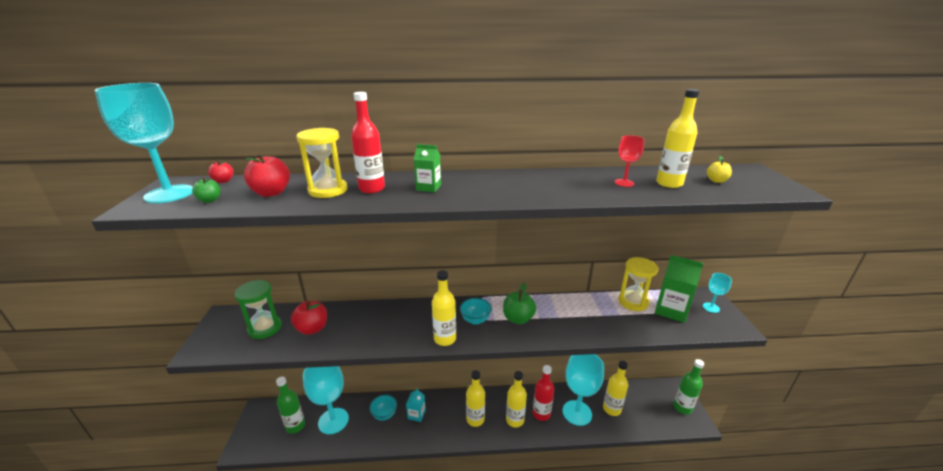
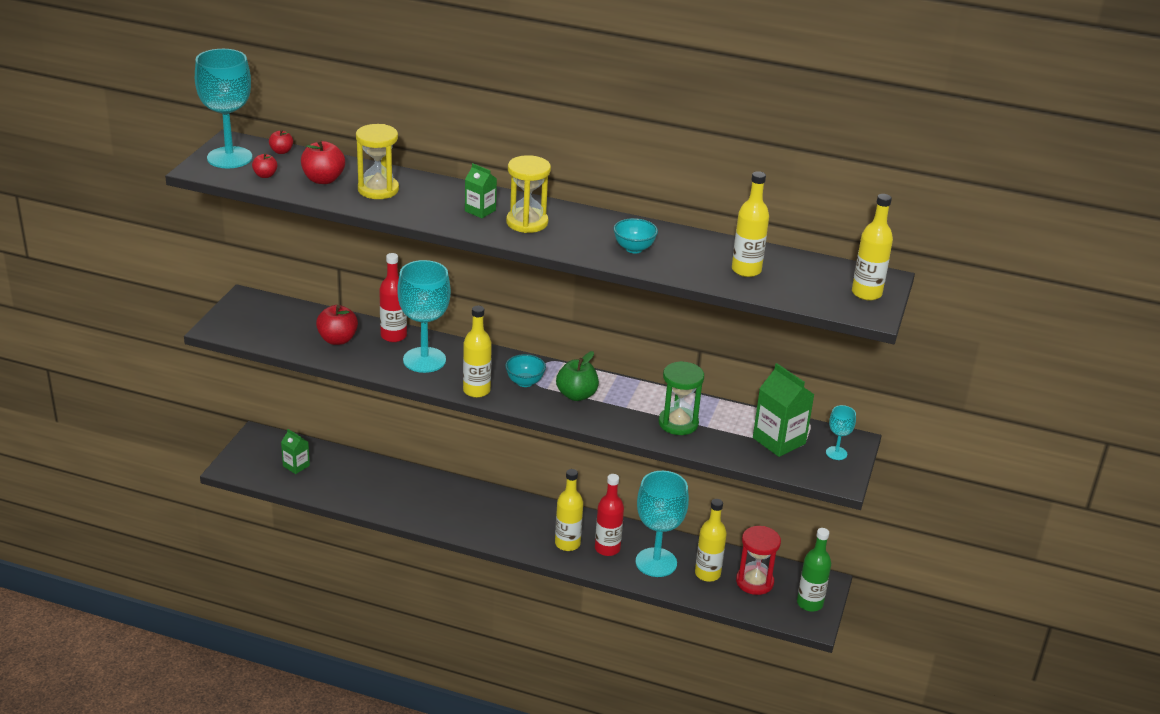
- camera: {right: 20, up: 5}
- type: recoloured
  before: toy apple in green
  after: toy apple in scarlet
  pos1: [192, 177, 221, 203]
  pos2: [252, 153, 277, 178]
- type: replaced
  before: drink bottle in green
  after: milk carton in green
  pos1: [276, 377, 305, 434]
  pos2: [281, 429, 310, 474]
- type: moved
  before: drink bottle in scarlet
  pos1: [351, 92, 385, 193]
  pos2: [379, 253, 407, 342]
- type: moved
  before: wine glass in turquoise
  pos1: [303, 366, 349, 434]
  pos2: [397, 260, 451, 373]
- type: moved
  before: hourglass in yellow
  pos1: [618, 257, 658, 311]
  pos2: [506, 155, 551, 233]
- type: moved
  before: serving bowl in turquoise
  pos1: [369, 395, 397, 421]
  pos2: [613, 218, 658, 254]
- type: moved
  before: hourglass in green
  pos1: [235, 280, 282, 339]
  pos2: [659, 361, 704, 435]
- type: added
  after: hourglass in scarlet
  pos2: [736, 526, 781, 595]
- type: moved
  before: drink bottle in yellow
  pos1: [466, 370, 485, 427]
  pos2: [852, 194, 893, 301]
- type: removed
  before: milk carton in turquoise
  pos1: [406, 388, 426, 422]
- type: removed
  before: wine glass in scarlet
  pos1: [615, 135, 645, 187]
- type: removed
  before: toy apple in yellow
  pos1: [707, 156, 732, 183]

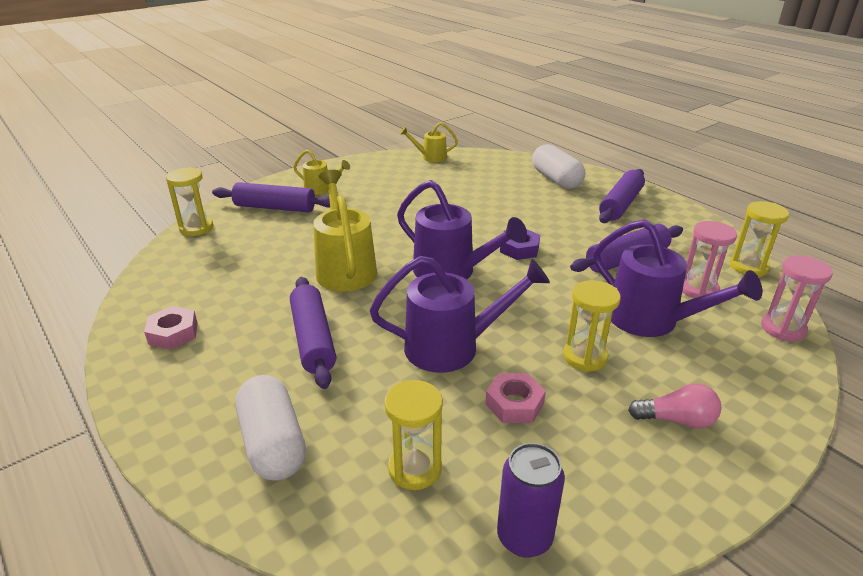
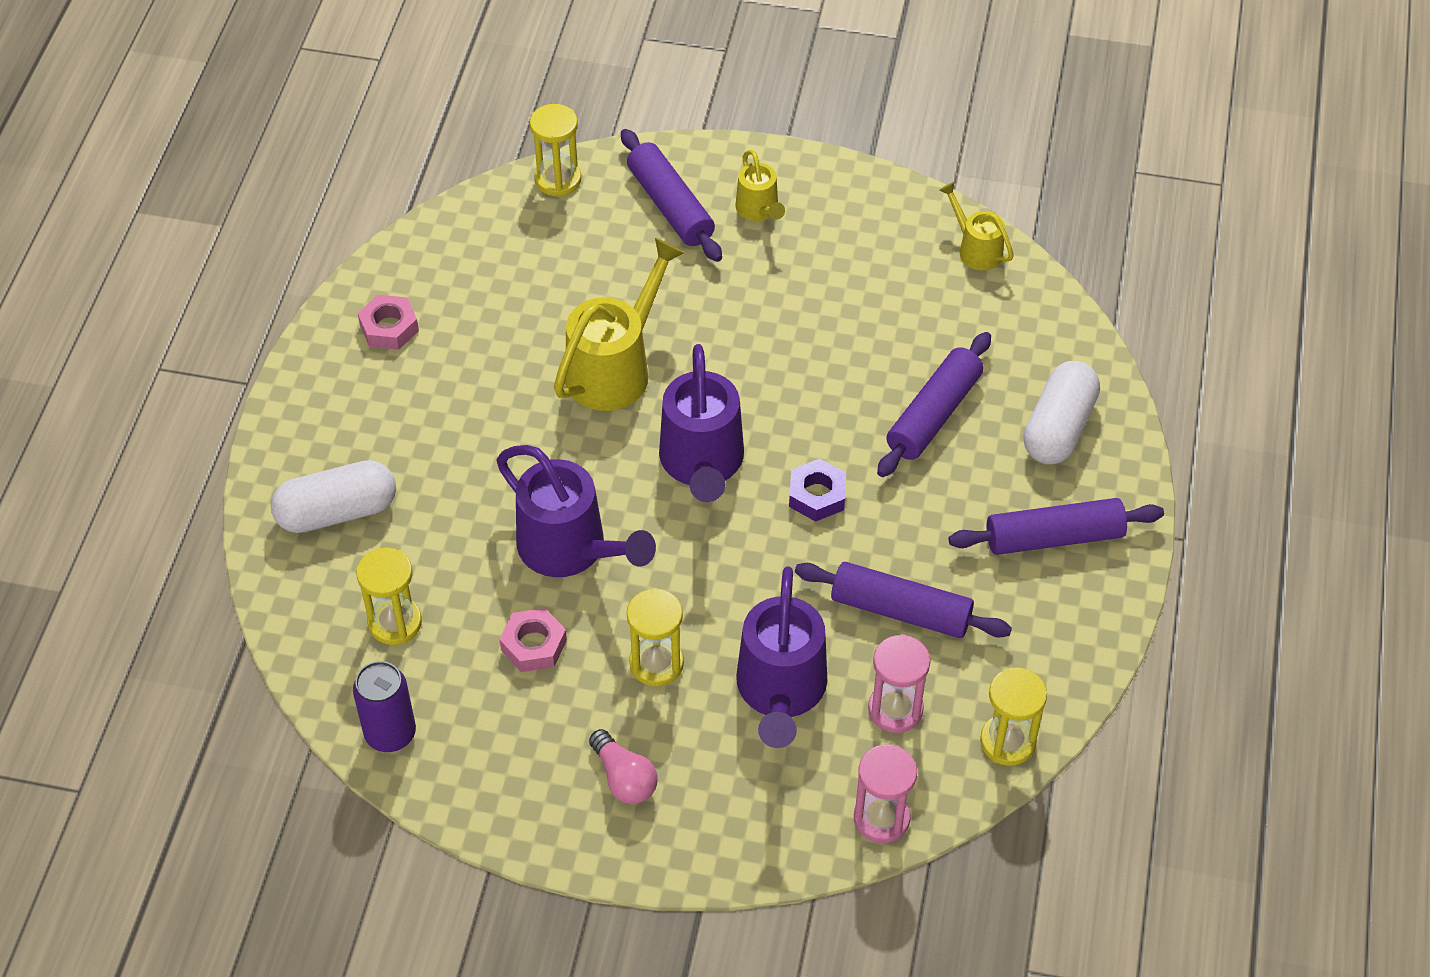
- camera: {right: 50, up: 20}
- type: turned
  before: pill in white
  pos1: [236, 375, 306, 480]
  pos2: [271, 460, 396, 533]
  turn: 45
- type: moved
  before: pastry roller in royal purple
  pos1: [290, 277, 336, 389]
  pos2: [877, 332, 991, 477]

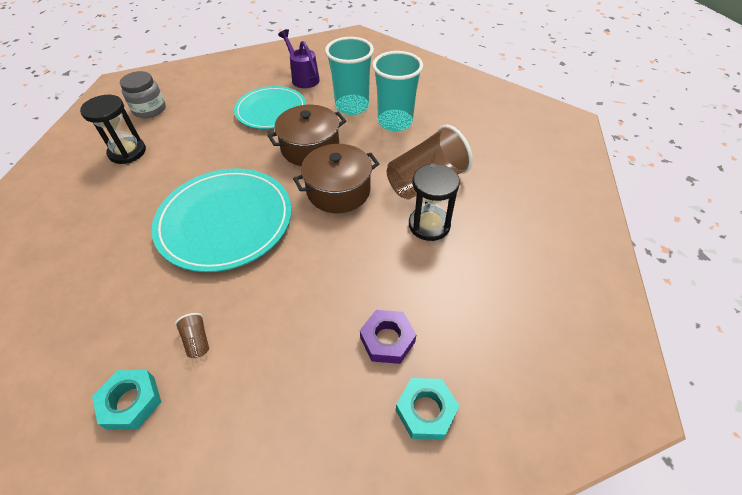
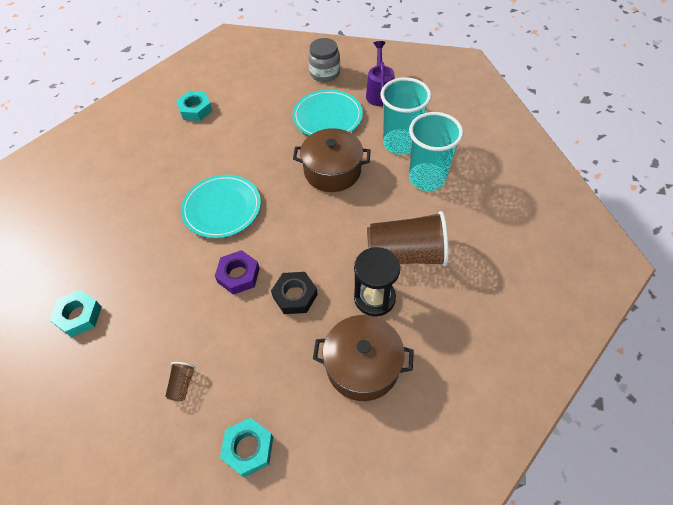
- camera: {right: 35, up: 5}
- type: moved
  before: cup in brown
  pos1: [175, 313, 209, 358]
  pos2: [165, 362, 196, 401]
- type: replaced
  before: hourglass in jet-black
  after: hexagon nut in turquoise
  pos1: [80, 95, 146, 164]
  pos2: [176, 91, 212, 121]
- type: resized
  before: flat dish in turquoise
  pos1: [151, 169, 292, 272]
  pos2: [181, 175, 261, 238]
  scale: 0.66
- type: moved
  before: hexagon nut in royal purple
  pos1: [360, 310, 417, 364]
  pos2: [215, 250, 260, 295]
- type: added
  after: hexagon nut in jet-black
  pos2: [271, 272, 318, 314]
- type: moved
  before: jam jar in gray
  pos1: [120, 71, 166, 118]
  pos2: [308, 38, 340, 82]
- type: moved
  before: pot in brown
  pos1: [293, 144, 379, 213]
  pos2: [313, 315, 414, 401]

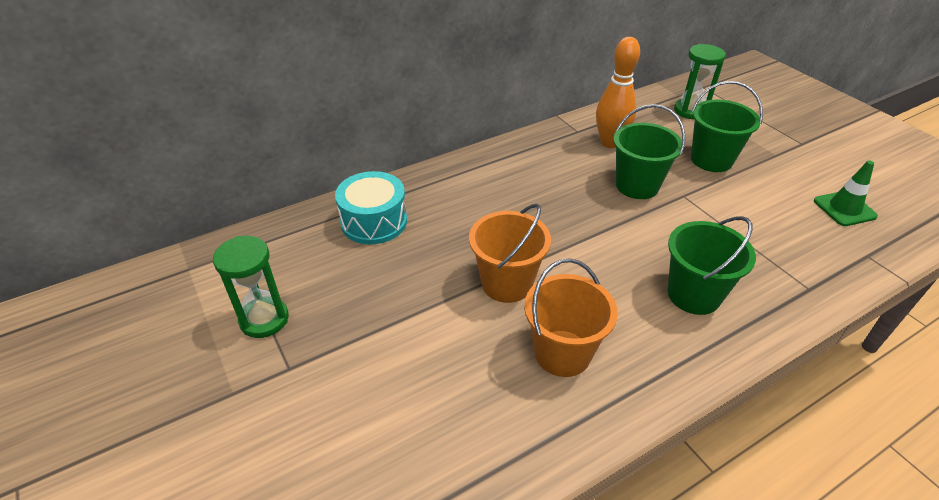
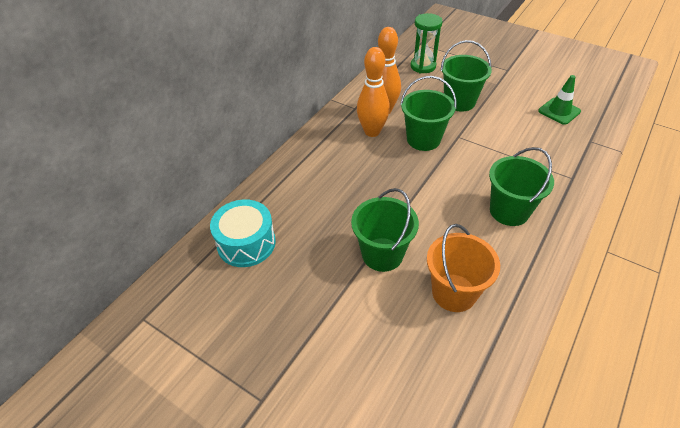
- camera: {right: -25, up: 5}
- type: recoloured
  before: sand bucket in orange
  after: sand bucket in green
  pos1: [469, 204, 551, 303]
  pos2: [351, 188, 419, 272]
- type: added
  after: bowling pin in orange
  pos2: [357, 47, 390, 137]
- type: removed
  before: hourglass in green
  pos1: [213, 236, 289, 338]

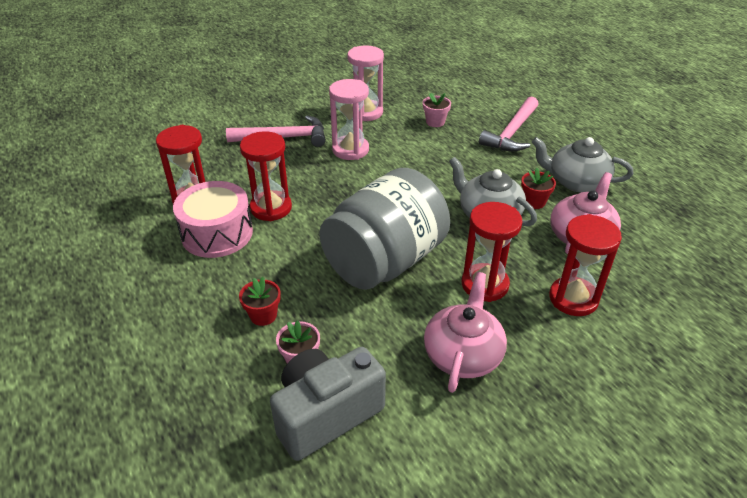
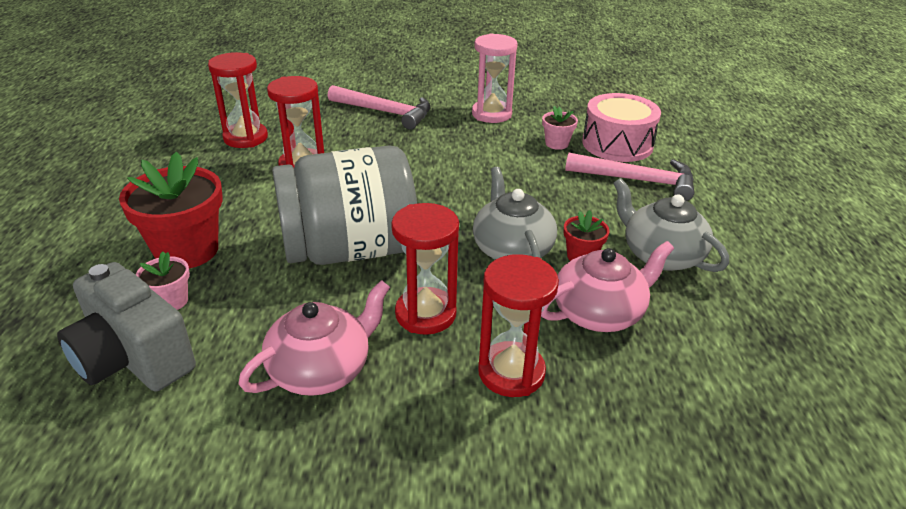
- camera: {right: 30, up: -5}
- type: turned
  before: compact camera in gray
  pos1: [270, 347, 386, 461]
  pos2: [57, 262, 196, 391]
  turn: -135
- type: resized
  before: potted plant in scarlet
  pos1: [239, 277, 281, 326]
  pos2: [119, 152, 223, 269]
  scale: 2.04
- type: turned
  before: hammer in rose-pink
  pos1: [479, 97, 539, 151]
  pos2: [565, 153, 694, 201]
  turn: -135
- type: moved
  before: toy drum in rose-pink
  pos1: [173, 181, 253, 258]
  pos2: [582, 93, 661, 162]
- type: removed
  before: hourglass in rose-pink
  pos1: [329, 79, 369, 160]

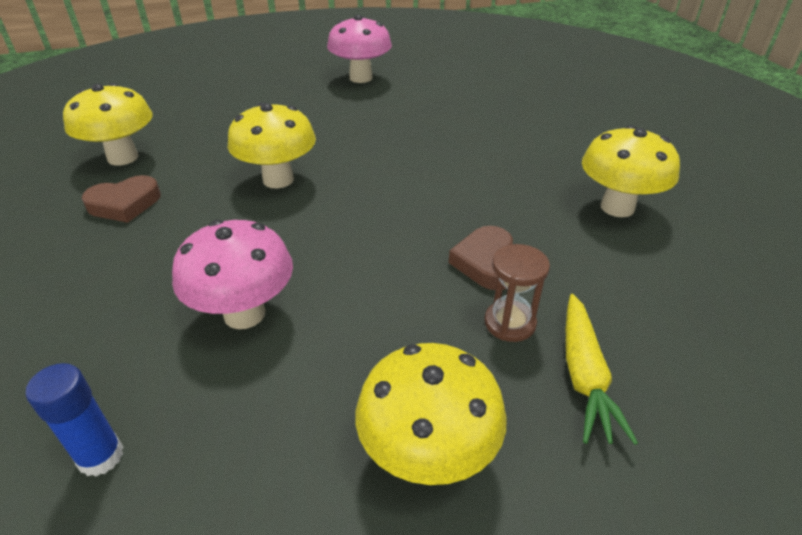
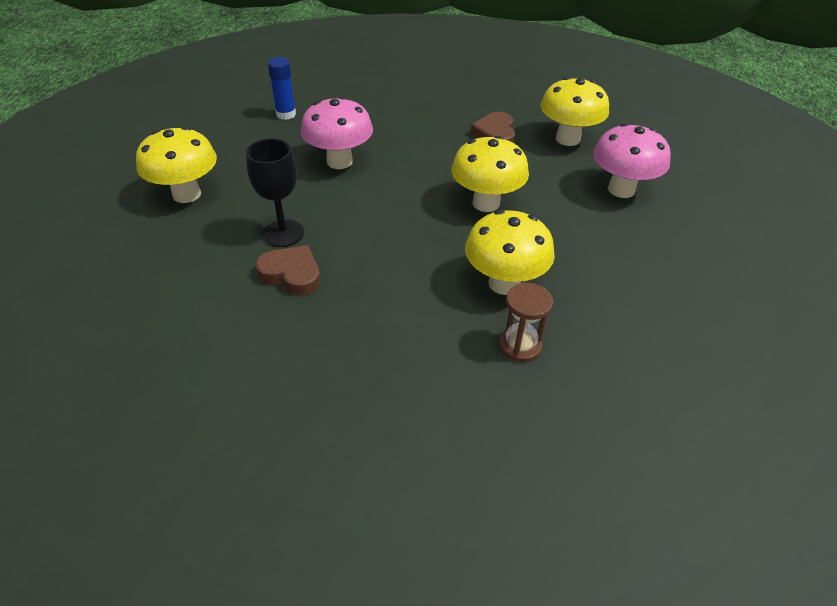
- camera: {right: 115, up: 5}
- type: added
  after: wine glass in jet-black
  pos2: [246, 138, 304, 247]
- type: moved
  before: mushroom in yellow
  pos1: [582, 125, 680, 217]
  pos2: [465, 210, 555, 295]
- type: moved
  before: hourglass in brown
  pos1: [484, 244, 550, 342]
  pos2: [499, 283, 553, 362]
- type: moved
  before: mushroom in rose-pink
  pos1: [327, 15, 392, 83]
  pos2: [593, 123, 671, 198]
- type: removed
  before: root vegetable in yellow
  pos1: [566, 294, 638, 445]

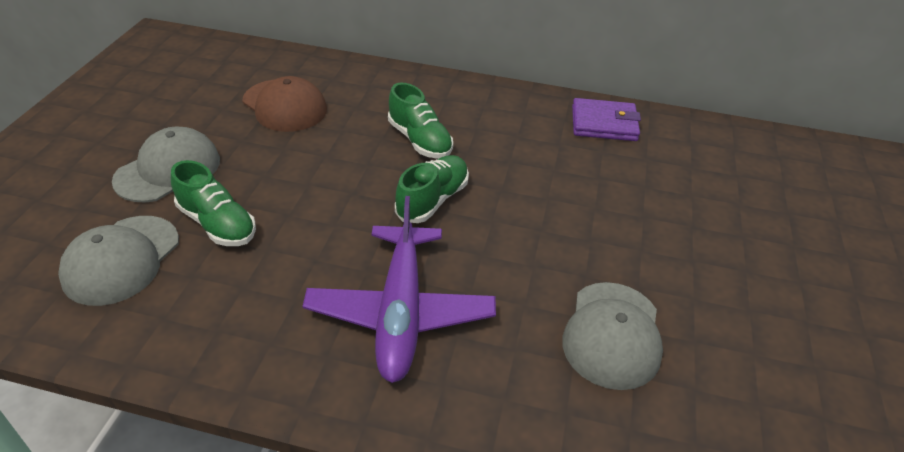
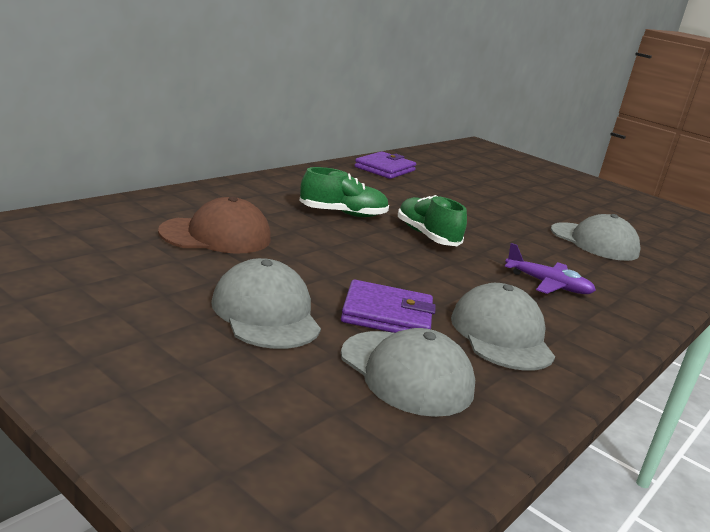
- camera: {right: -65, up: -20}
- type: replaced
  before: sneaker in green
  after: wallet in royal purple
  pos1: [171, 160, 256, 246]
  pos2: [341, 280, 436, 333]
- type: added
  after: peaked cap in gray
  pos2: [451, 283, 555, 371]
- type: resized
  before: aeroplane in royal purple
  pos1: [303, 196, 496, 383]
  pos2: [505, 243, 596, 294]
  scale: 0.55

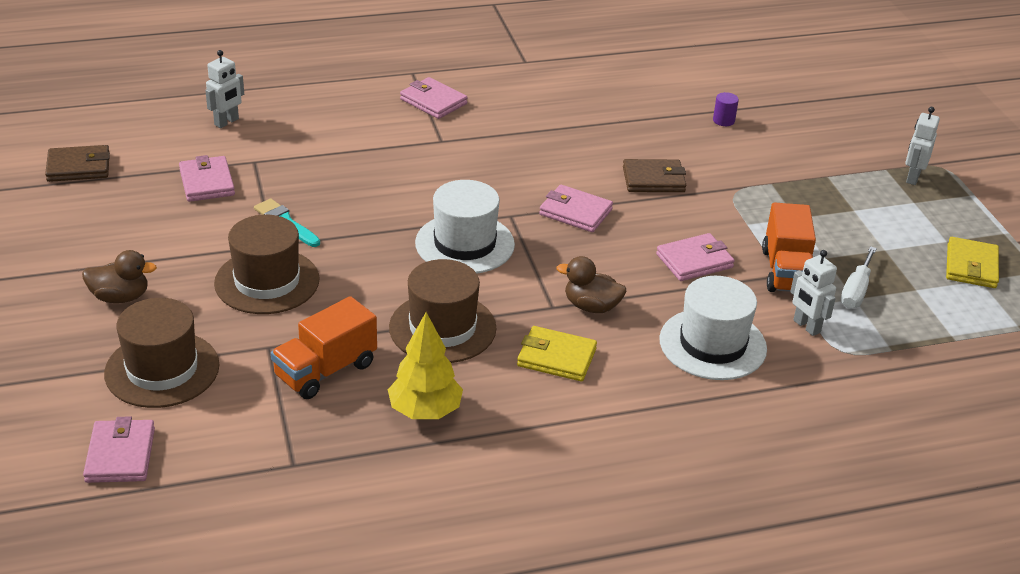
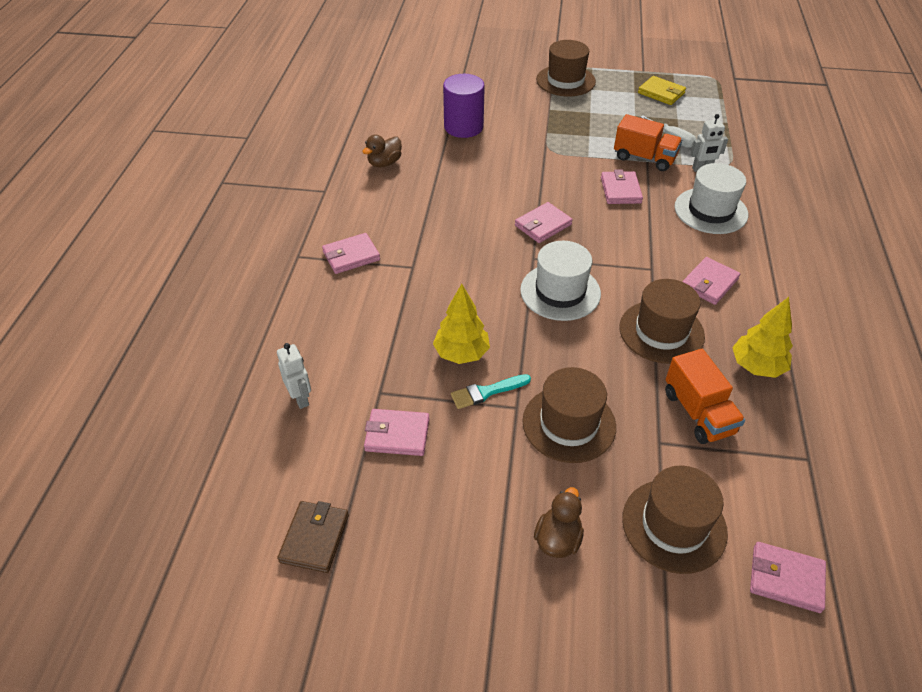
- camera: {right: -65, up: 10}
- type: moved
  before: rubber duck in brown
  pos1: [557, 256, 626, 313]
  pos2: [362, 135, 402, 167]
- type: added
  after: tree in yellow
  pos2: [433, 284, 490, 364]
- type: resized
  before: solid cylinder in royal purple
  pos1: [713, 92, 739, 126]
  pos2: [443, 74, 485, 138]
  scale: 2.43
- type: replaced
  before: robot figure in white
  after: hat in brown
  pos1: [905, 107, 940, 185]
  pos2: [536, 40, 596, 97]
- type: recoloured
  before: wallet in yellow
  after: wallet in rose-pink
  pos1: [517, 326, 597, 381]
  pos2: [682, 257, 740, 305]
- type: removed
  before: wallet in brown
  pos1: [623, 159, 686, 192]

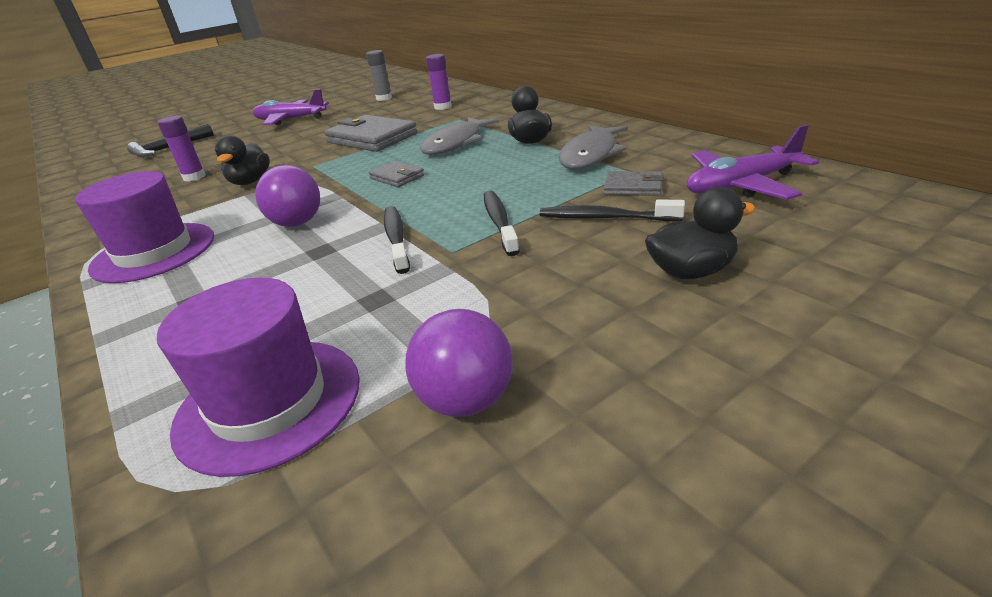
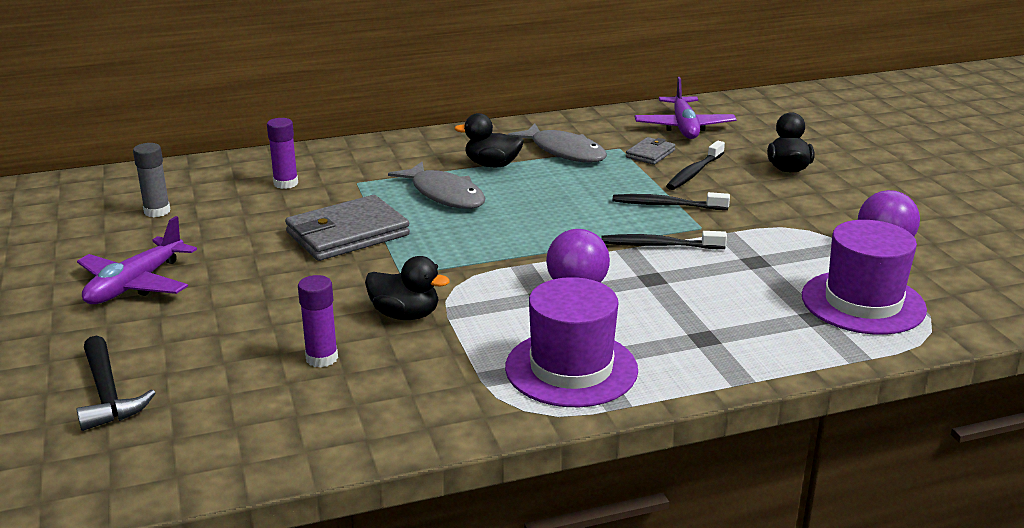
- camera: {right: -75, up: -5}
- type: removed
  before: wallet in gray
  pos1: [369, 161, 424, 187]

